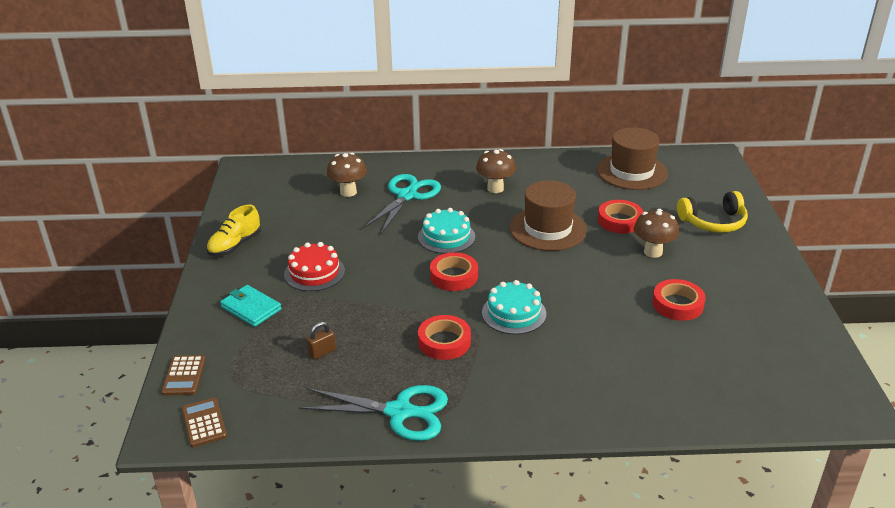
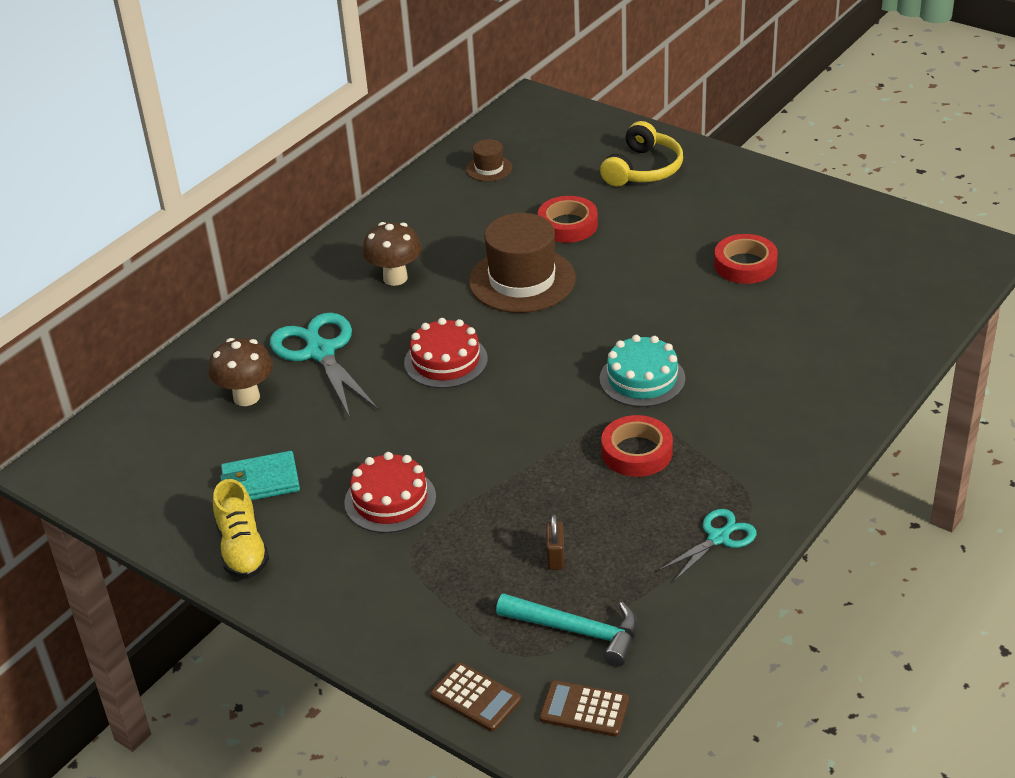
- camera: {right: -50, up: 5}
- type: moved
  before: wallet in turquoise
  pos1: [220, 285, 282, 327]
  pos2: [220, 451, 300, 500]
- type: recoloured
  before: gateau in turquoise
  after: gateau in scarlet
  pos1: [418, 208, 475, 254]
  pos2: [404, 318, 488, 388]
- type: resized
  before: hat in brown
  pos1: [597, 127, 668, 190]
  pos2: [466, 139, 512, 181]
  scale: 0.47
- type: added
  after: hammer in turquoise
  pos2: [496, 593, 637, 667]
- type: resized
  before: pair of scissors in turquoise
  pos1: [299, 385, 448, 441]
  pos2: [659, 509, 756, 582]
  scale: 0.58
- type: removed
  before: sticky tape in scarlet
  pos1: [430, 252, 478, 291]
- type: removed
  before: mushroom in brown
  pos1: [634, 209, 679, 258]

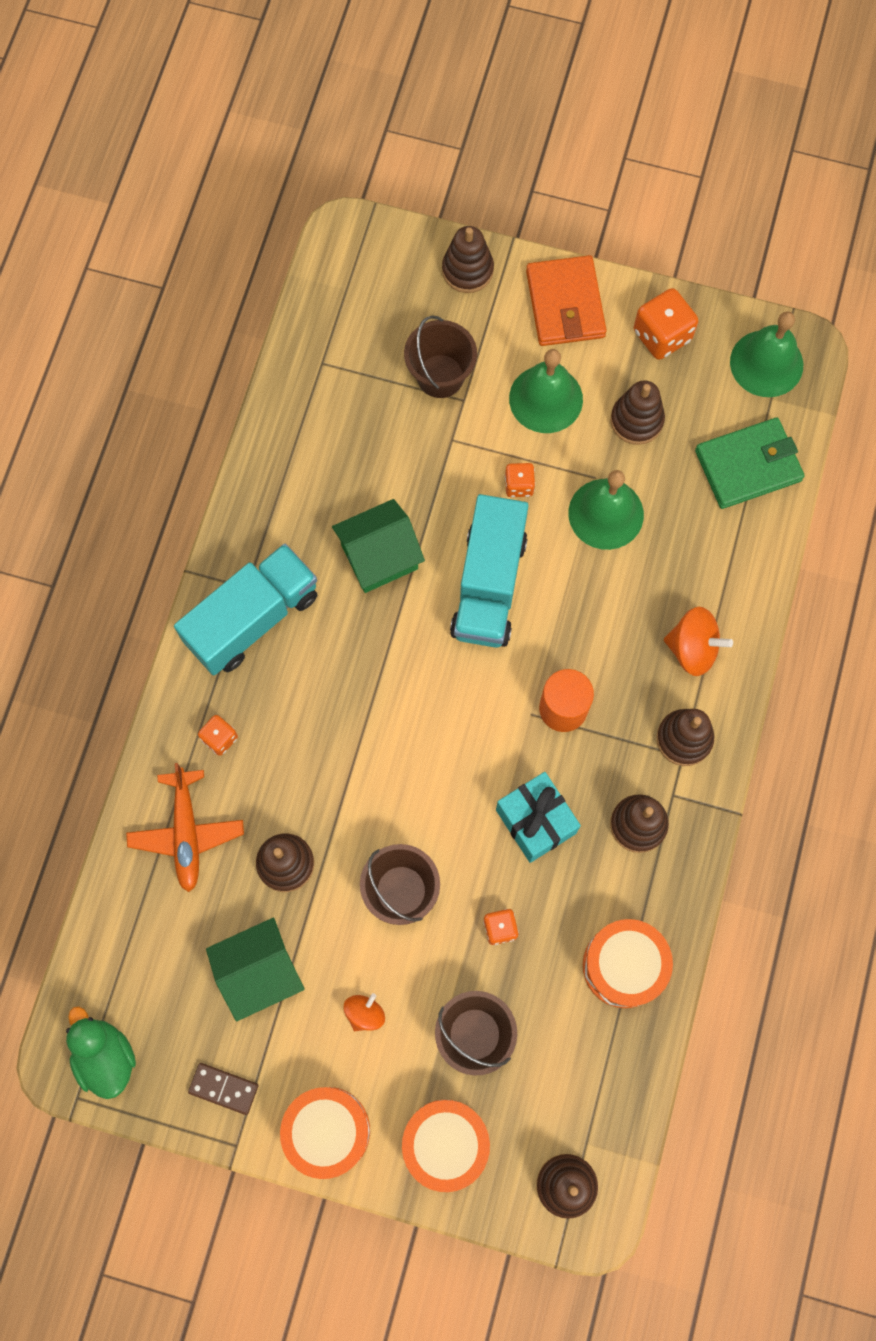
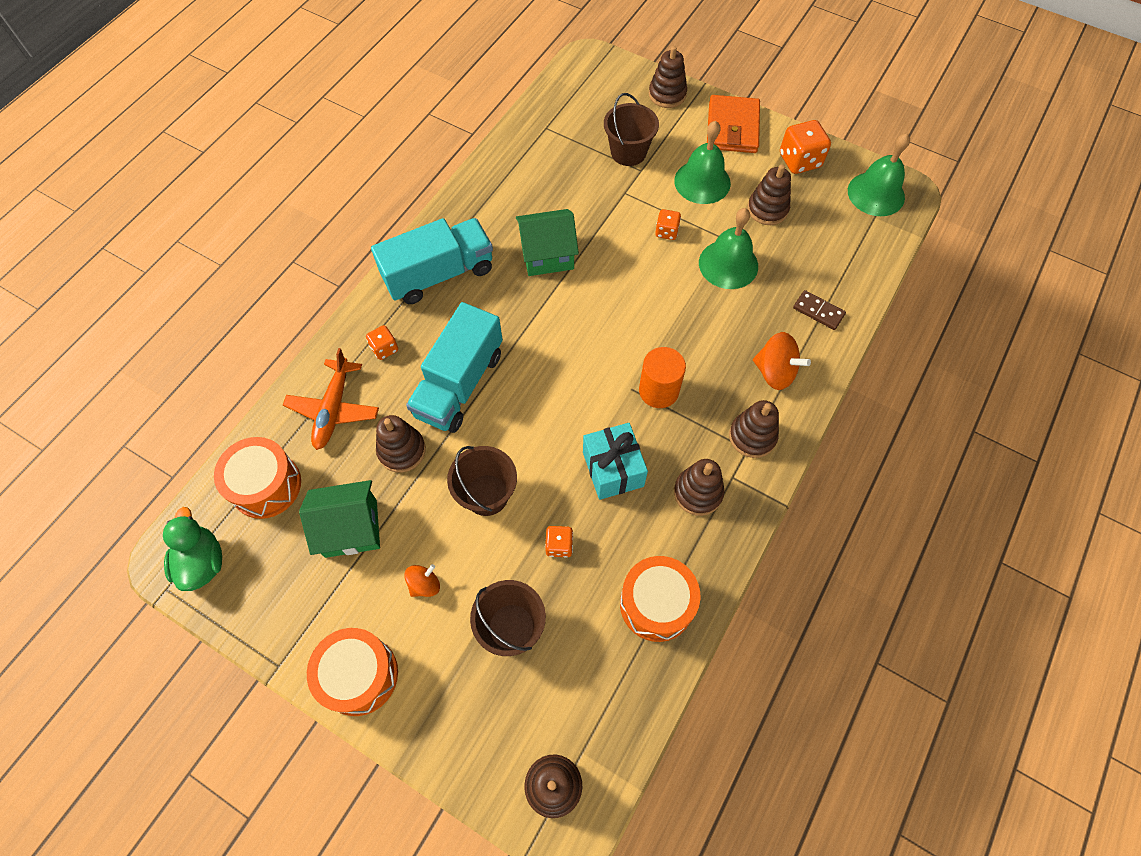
- camera: {right: 15, up: -10}
- type: moved
  before: toy drum in orange
  pos1: [402, 1099, 490, 1192]
  pos2: [214, 437, 301, 519]
- type: moved
  before: lorry in turquoise
  pos1: [450, 494, 529, 648]
  pos2: [406, 302, 503, 433]
- type: moved
  before: domino piece in brown
  pos1: [188, 1063, 259, 1115]
  pos2: [793, 290, 846, 330]
- type: removed
  before: wallet in green
  pos1: [695, 417, 805, 509]

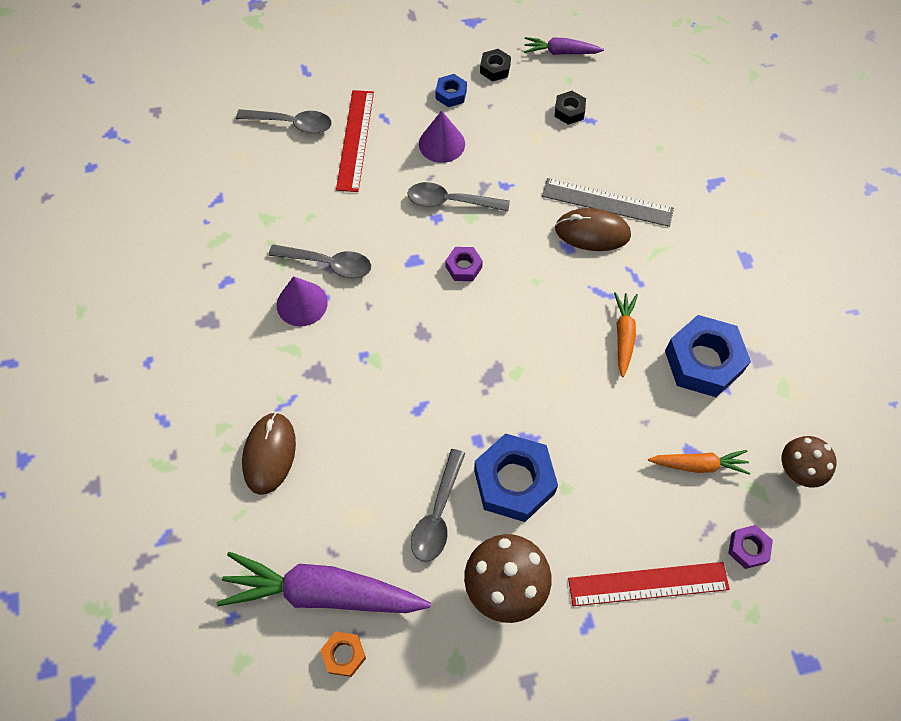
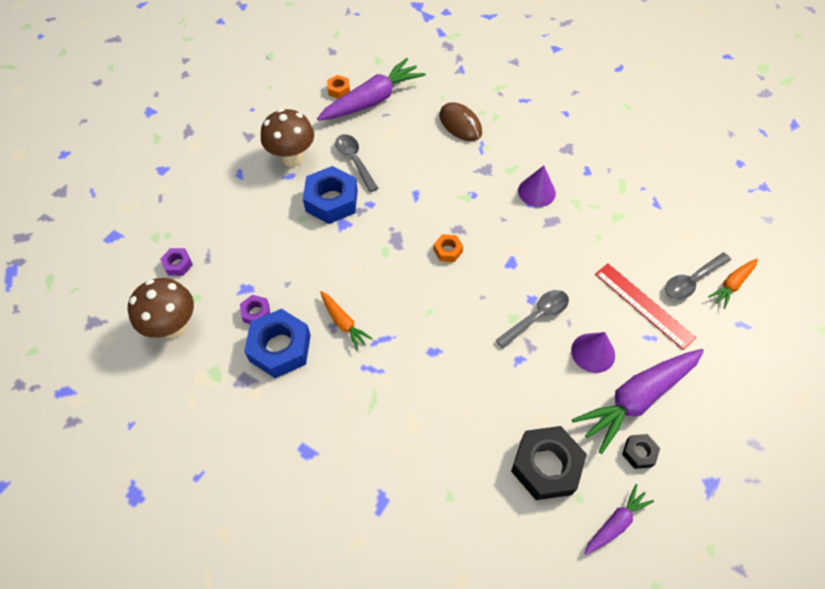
- camera: {right: 135, up: -5}
- type: resized
  before: mushroom in brown
  pos1: [782, 436, 837, 488]
  pos2: [128, 278, 194, 339]
  scale: 1.54
- type: moved
  before: hexagon nut in royal purple
  pos1: [446, 247, 483, 281]
  pos2: [240, 295, 270, 324]
- type: added
  after: hexagon nut in orange
  pos2: [434, 234, 463, 262]
- type: resized
  before: hexagon nut in jet-black
  pos1: [554, 91, 586, 125]
  pos2: [511, 426, 587, 500]
  scale: 2.04
- type: replaced
  before: hexagon nut in royal blue
  after: root vegetable in royal purple
  pos1: [435, 74, 467, 107]
  pos2: [572, 349, 704, 454]
- type: moved
  before: root vegetable in orange
  pos1: [648, 450, 750, 475]
  pos2: [708, 259, 758, 309]
- type: removed
  before: teaspoon in gray
  pos1: [269, 244, 371, 278]
- type: removed
  before: straightedge in gray
  pos1: [542, 178, 674, 227]
- type: removed
  before: PC mouse in brown
  pos1: [555, 208, 631, 251]
- type: removed
  before: straightedge in scarlet
  pos1: [568, 562, 730, 606]

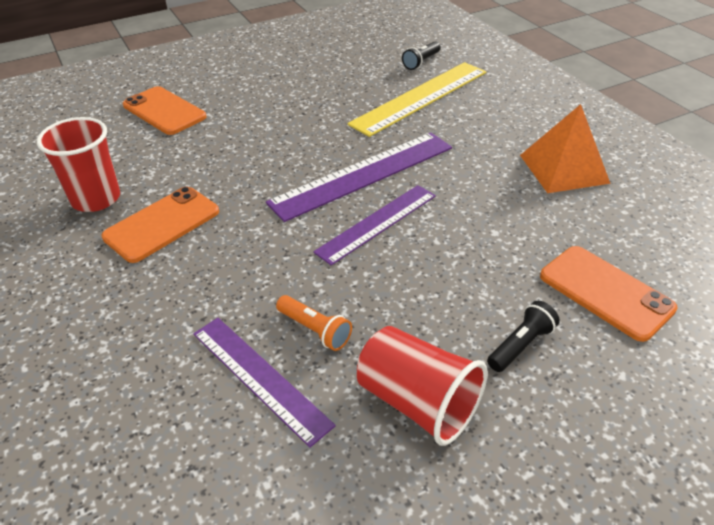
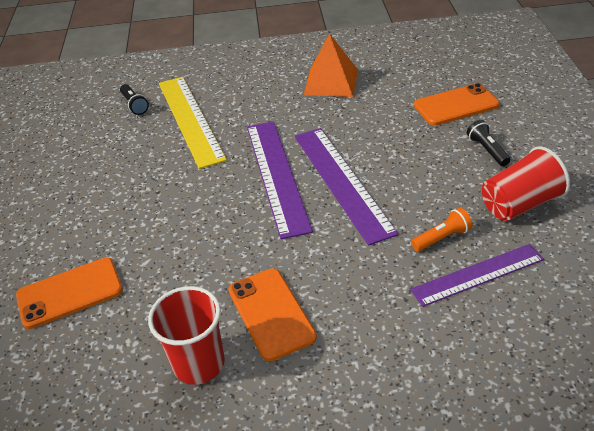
- camera: {right: -65, up: 0}
- type: resized
  before: straightedge in royal purple
  pos1: [313, 185, 436, 266]
  pos2: [295, 128, 399, 246]
  scale: 1.5

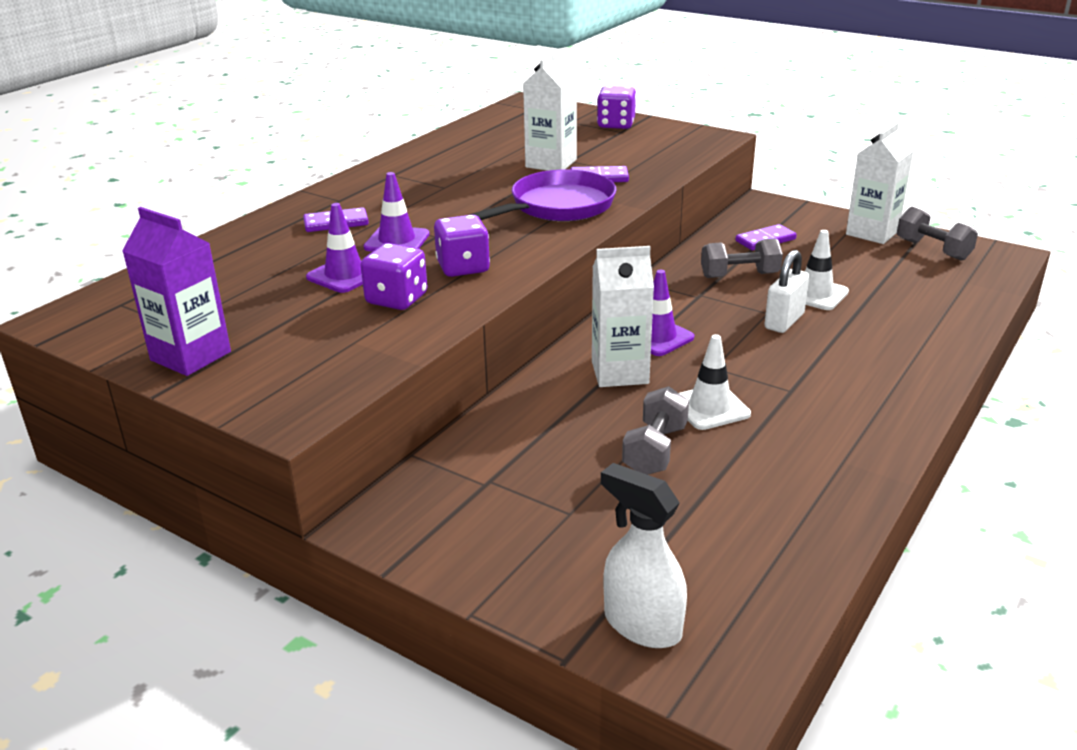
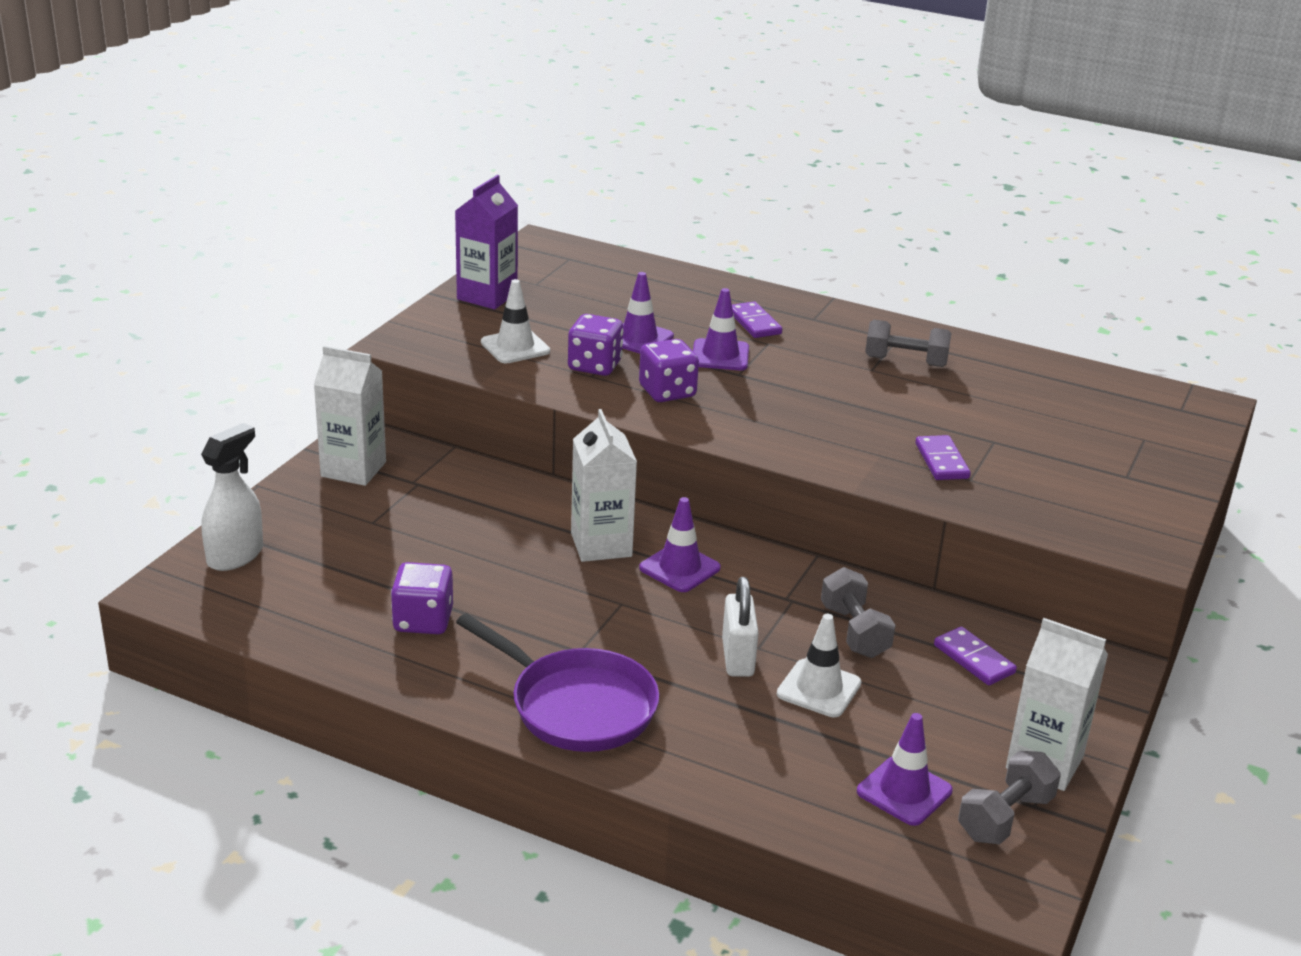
- camera: {right: 80, up: 0}
- type: moved
  before: milk carton in white
  pos1: [523, 50, 577, 171]
  pos2: [314, 346, 386, 486]
- type: moved
  before: dice in royal purple
  pos1: [597, 86, 636, 129]
  pos2: [391, 562, 453, 634]
- type: moved
  before: pan in royal purple
  pos1: [469, 170, 616, 221]
  pos2: [456, 613, 659, 752]
- type: moved
  before: road cone in white
  pos1: [679, 334, 751, 430]
  pos2: [481, 279, 550, 364]
- type: turned
  before: padlock in white
  pos1: [764, 250, 809, 333]
  pos2: [722, 577, 759, 677]
  turn: 60
- type: added
  after: road cone in royal purple
  pos2: [857, 713, 953, 826]
- type: moved
  before: dumbbell in gray
  pos1: [622, 386, 689, 475]
  pos2: [865, 320, 951, 367]

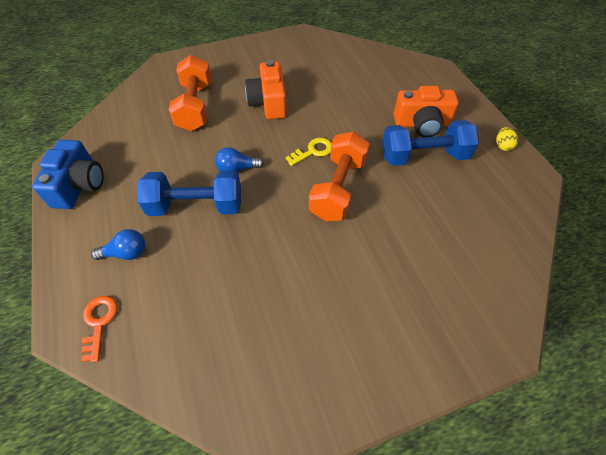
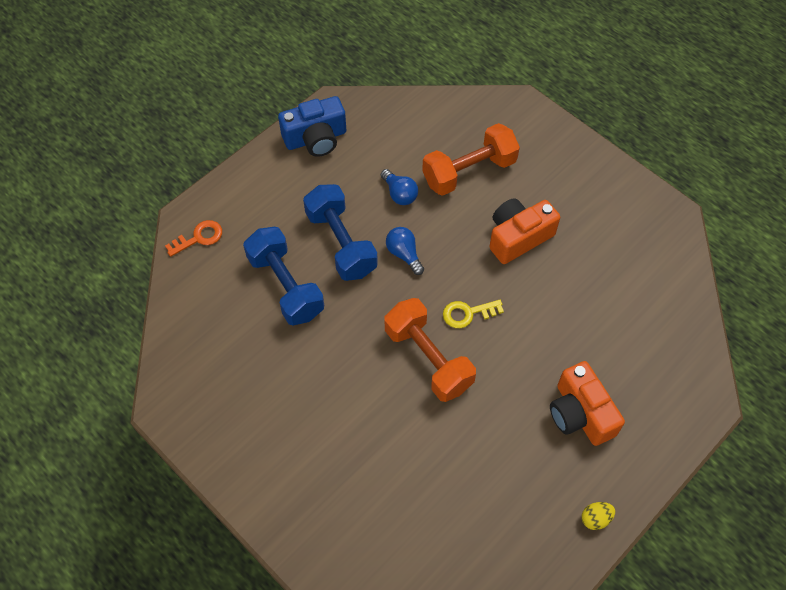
- camera: {right: 65, up: 5}
- type: moved
  before: dumbbell in royal blue
  pos1: [382, 120, 479, 166]
  pos2: [243, 227, 324, 326]
- type: moved
  before: lightbulb in royal blue
  pos1: [91, 229, 145, 260]
  pos2: [381, 169, 418, 205]
- type: turned
  before: dumbbell in orange
  pos1: [309, 132, 370, 221]
  pos2: [385, 298, 476, 402]
  turn: 60
- type: turned
  before: key in yellow
  pos1: [285, 138, 331, 166]
  pos2: [443, 300, 504, 328]
  turn: 135

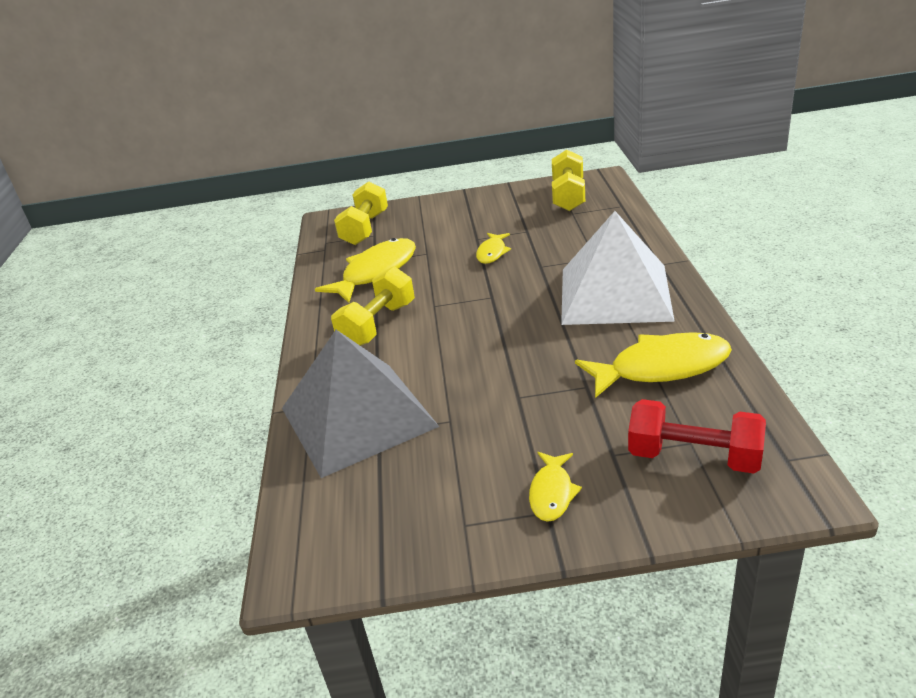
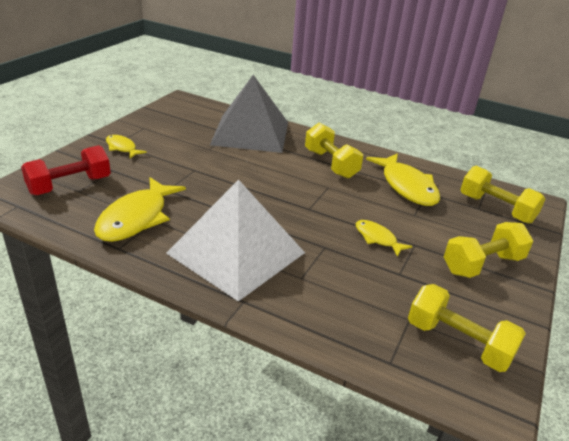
- camera: {right: 115, up: 0}
- type: added
  after: dumbbell in yellow
  pos2: [444, 222, 533, 278]

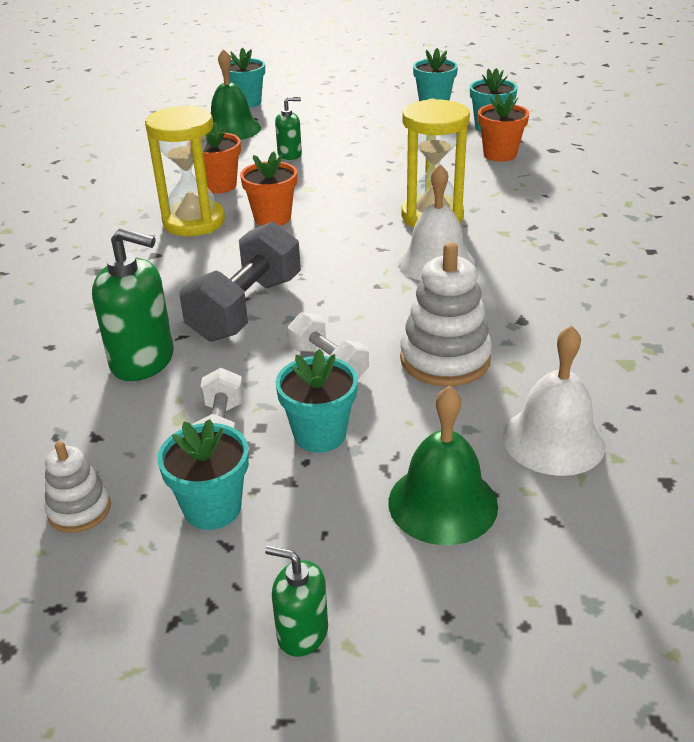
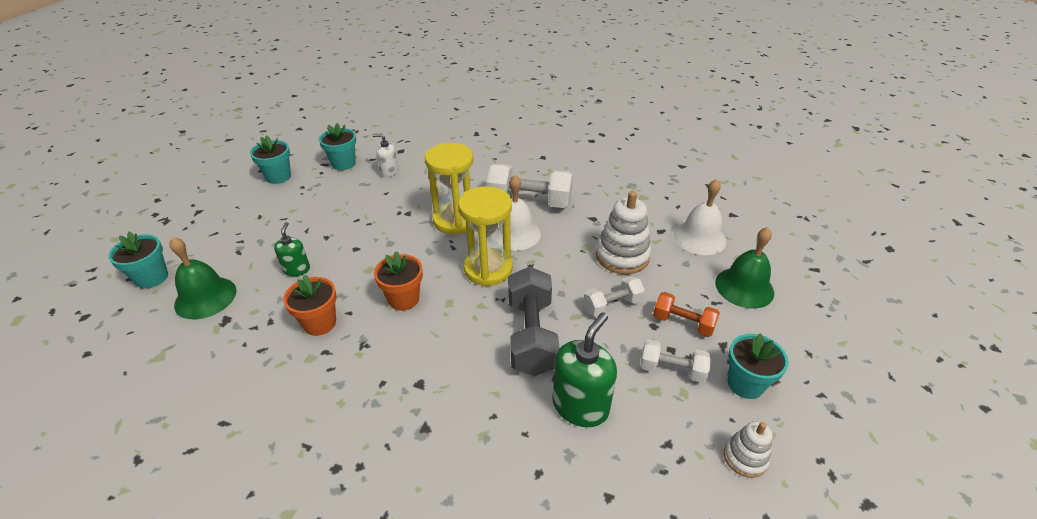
- camera: {right: -75, up: 5}
- type: replaced
  before: potted plant in orange
  after: soap dispenser in white
  pos1: [478, 93, 529, 162]
  pos2: [372, 134, 399, 177]
- type: moved
  before: hourglass in yellow
  pos1: [145, 105, 225, 236]
  pos2: [458, 187, 512, 287]
- type: added
  after: dumbbell in white
  pos2: [487, 164, 573, 208]
- type: turned
  before: dumbbell in gray
  pos1: [179, 221, 301, 342]
  pos2: [508, 267, 560, 376]
  turn: 45
- type: replaced
  before: potted plant in turquoise
  after: dumbbell in orange
  pos1: [275, 349, 358, 453]
  pos2: [653, 292, 720, 337]
- type: removed
  before: soap dispenser in green
  pos1: [265, 546, 328, 657]

